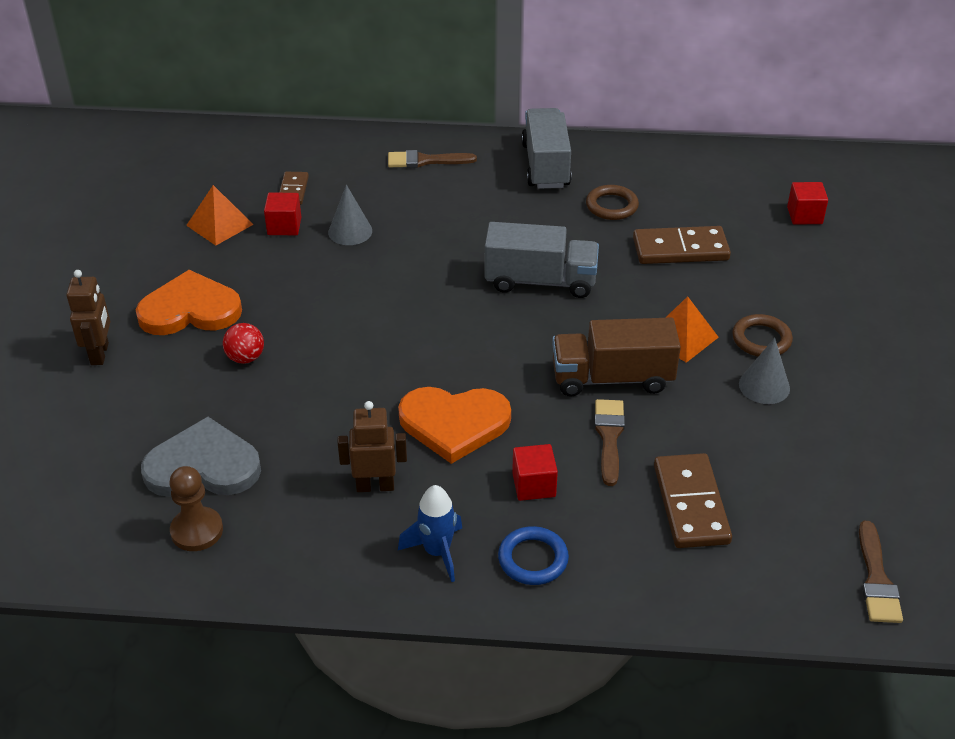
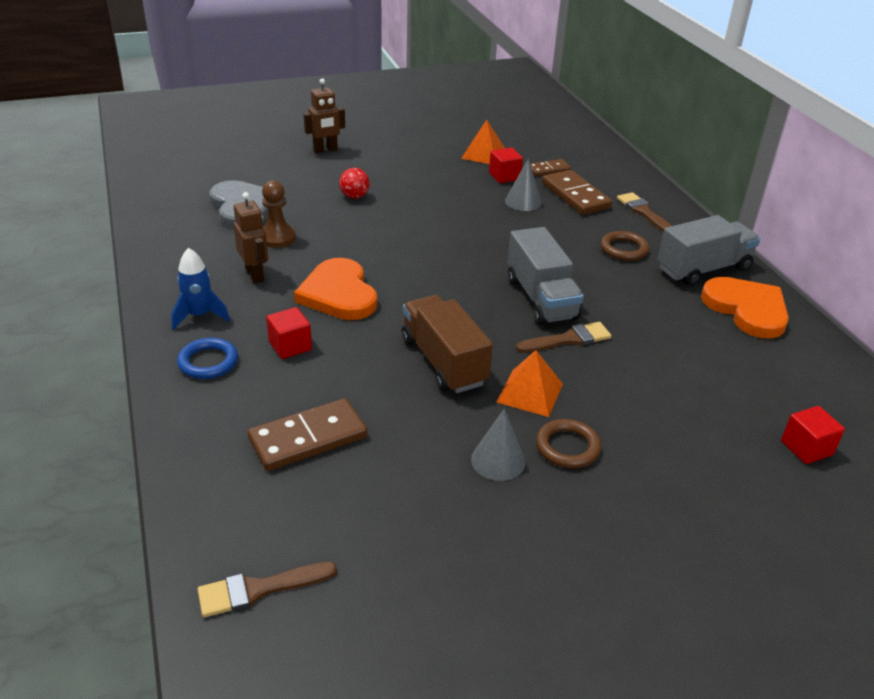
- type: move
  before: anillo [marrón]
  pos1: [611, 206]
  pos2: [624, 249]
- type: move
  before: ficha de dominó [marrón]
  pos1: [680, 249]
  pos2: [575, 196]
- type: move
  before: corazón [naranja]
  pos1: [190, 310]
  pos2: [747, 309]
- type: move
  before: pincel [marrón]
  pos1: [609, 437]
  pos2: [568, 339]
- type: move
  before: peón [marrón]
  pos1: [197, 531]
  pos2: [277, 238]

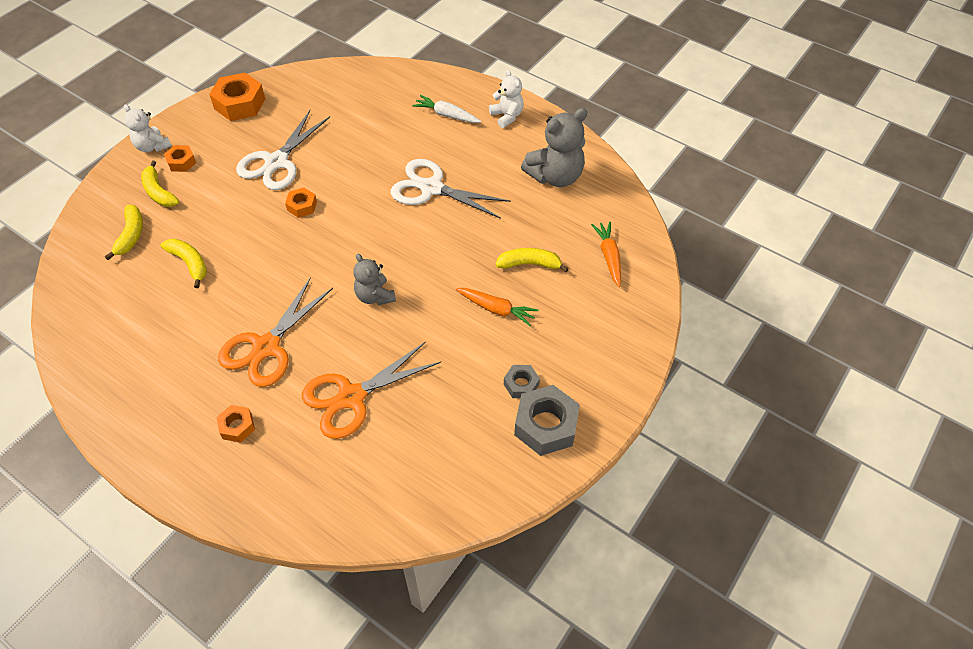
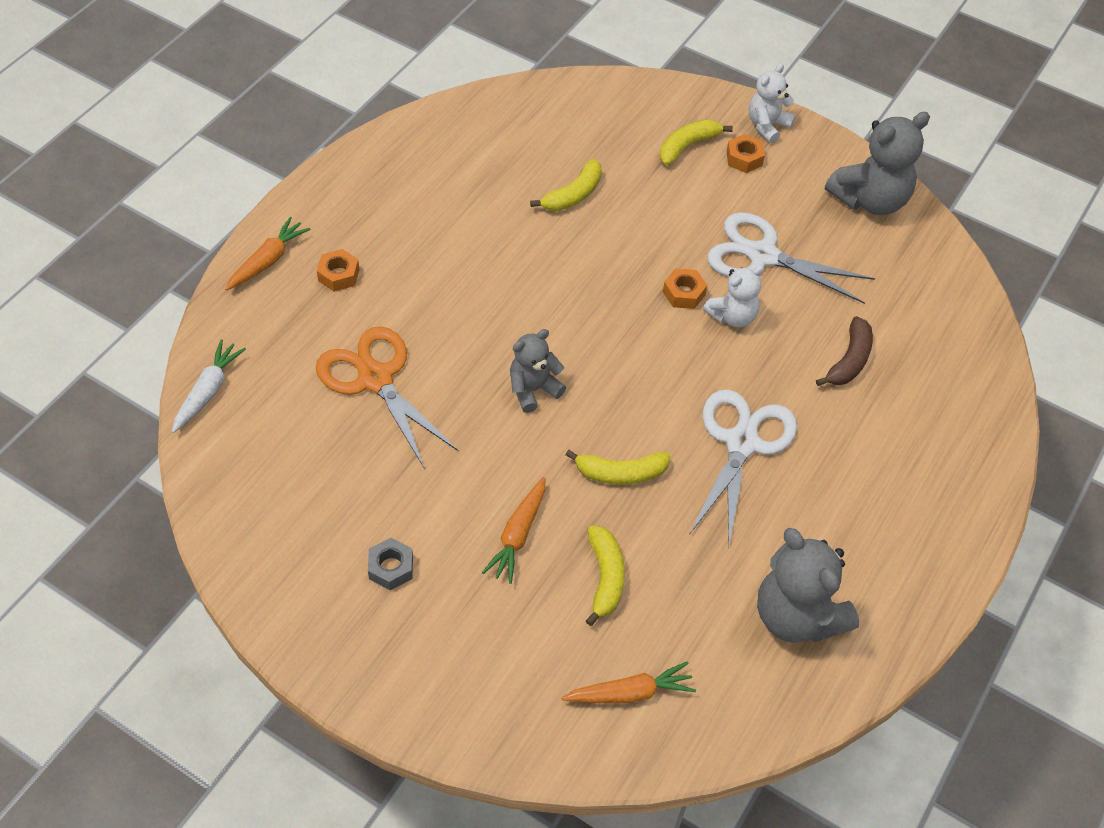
- type: move
  before: osito [blanco]
  pos1: [507, 116]
  pos2: [732, 316]
- type: replace
  before: tuerca [naranja]
  after: osito [gris]
  pos1: [240, 104]
  pos2: [870, 200]
- type: move
  before: zanahoria [blanco]
  pos1: [446, 115]
  pos2: [208, 391]
- type: move
  before: plátano [amarillo]
  pos1: [131, 235]
  pos2: [620, 473]
- type: delete
  before: tijeras [naranja]
  pos1: [266, 347]
- type: delete
  before: tuerca [gris]
  pos1: [546, 425]
- type: insert
  after: zanahoria [naranja]
  pos2: [268, 260]
- type: insert
  after: plátano [marrón]
  pos2: [849, 360]

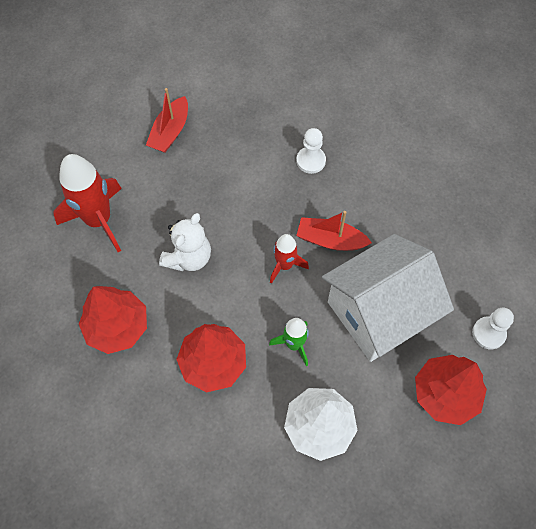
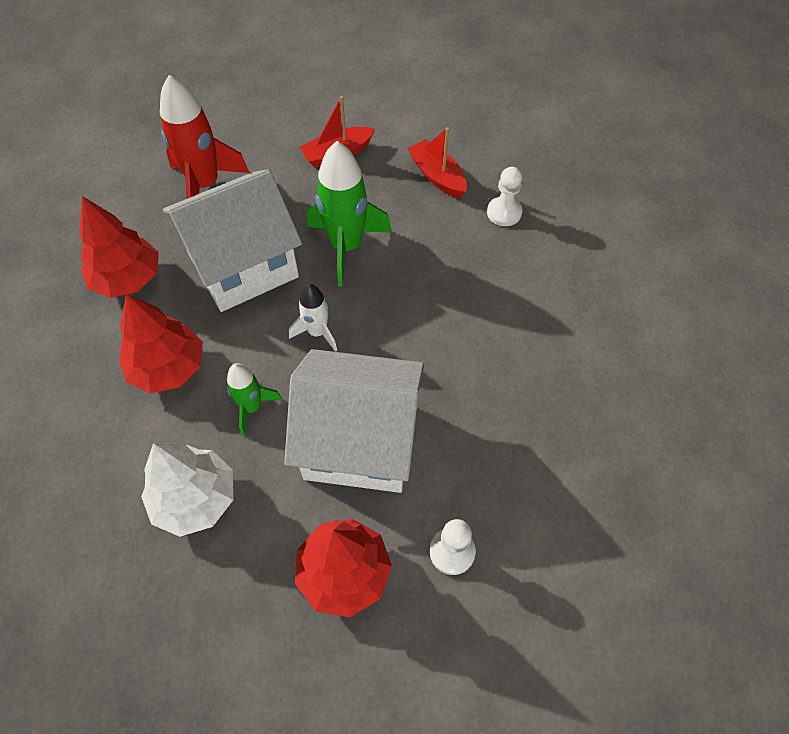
- type: move
  before: peón [blanco]
  pos1: [311, 161]
  pos2: [504, 213]
- type: move
  before: barco [rojo]
  pos1: [330, 240]
  pos2: [437, 176]
- type: replace
  before: osito [blanco]
  after: casa [blanco]
  pos1: [188, 257]
  pos2: [243, 265]
- type: recolor
  before: cohete [rojo]
  after: cohete [blanco]
  pos1: [285, 265]
  pos2: [317, 332]
- type: insert
  after: cohete [verde]
  pos2: [346, 246]

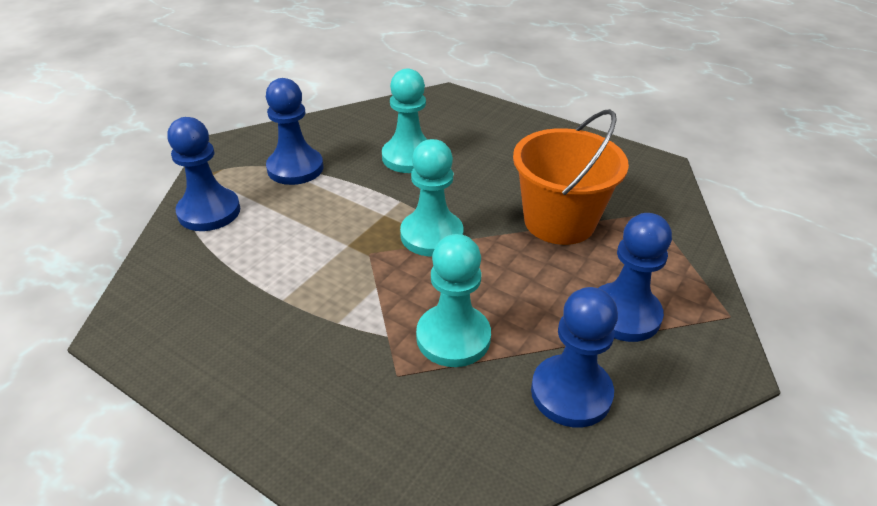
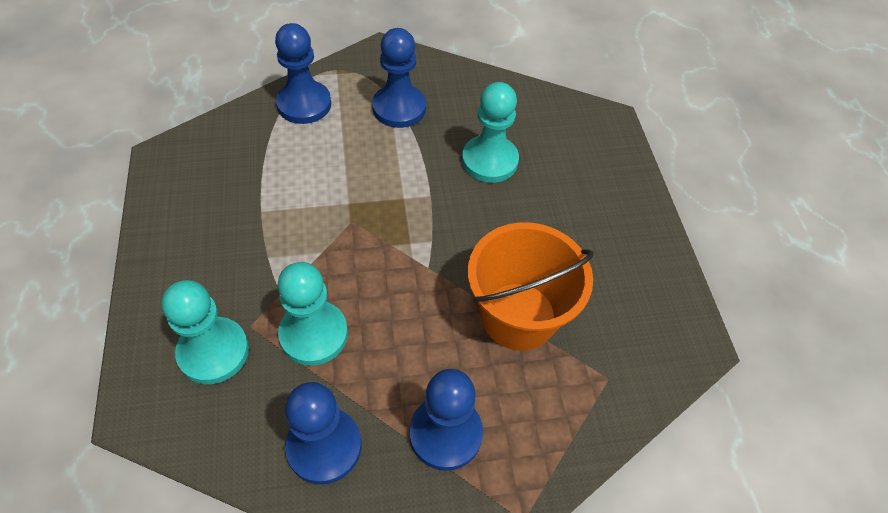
- type: move
  before: peón [turquesa]
  pos1: [431, 235]
  pos2: [213, 352]

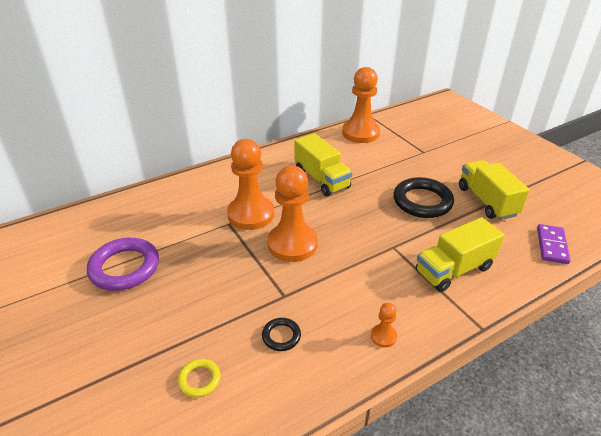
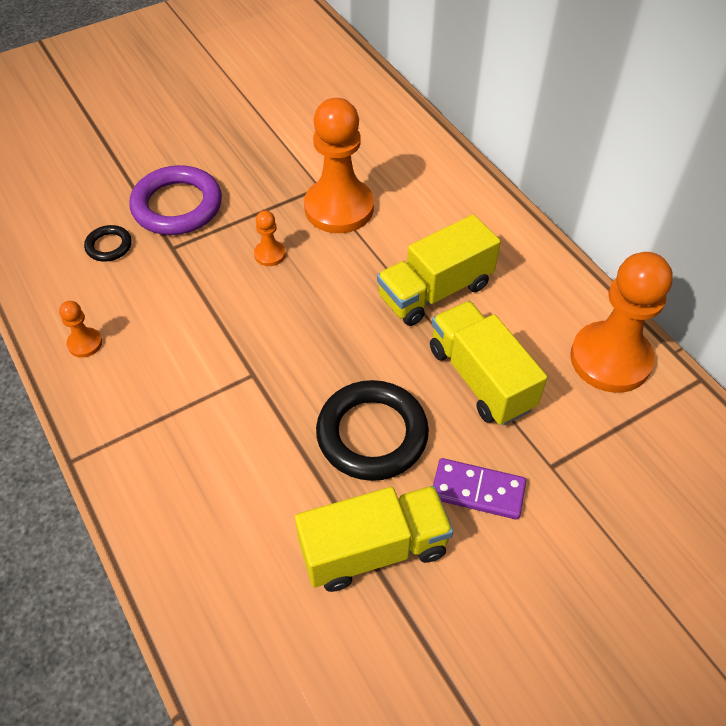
- type: resize
  before: peón [naranja]
  pos1: [292, 244]
  pos2: [270, 254]
  scale: 0.43
- type: move
  before: camión [amarillo]
  pos1: [454, 269]
  pos2: [480, 378]
- type: move
  before: ficha de dominó [morado]
  pos1: [551, 245]
  pos2: [478, 490]
- type: move
  before: anillo [morado]
  pos1: [124, 267]
  pos2: [177, 206]
- type: delete
  before: anillo [amarillo]
  pos1: [199, 379]

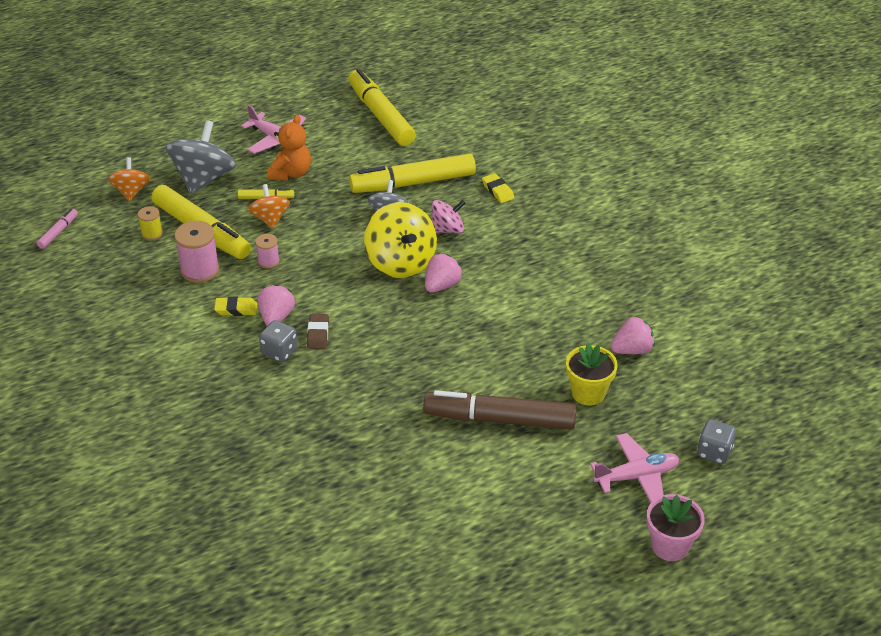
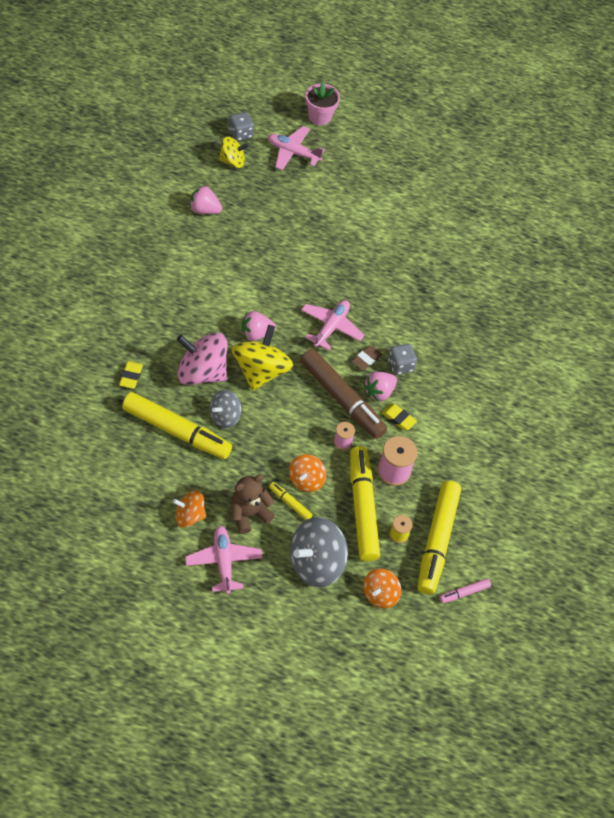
- type: move
  before: rotulador [amarillo]
  pos1: [381, 115]
  pos2: [437, 541]
- type: recolor
  before: osito [naranja]
  after: osito [marrón]
  pos1: [291, 173]
  pos2: [249, 514]
- type: resize
  before: peonza [rosa]
  pos1: [447, 229]
  pos2: [202, 372]
  scale: 1.71
- type: delete
  before: maceta [amarillo]
  pos1: [588, 393]
- type: move
  before: rotulador [marrón]
  pos1: [499, 419]
  pos2: [342, 399]
- type: insert
  after: peonza [amarillo]
  pos2: [232, 161]
- type: insert
  after: avión [rosa]
  pos2: [331, 327]
- type: insert
  after: peonza [naranja]
  pos2: [189, 516]

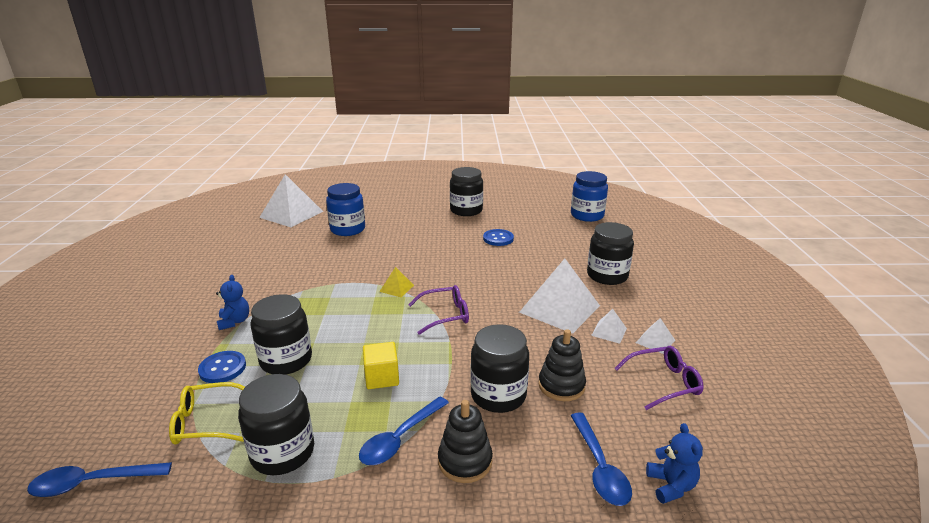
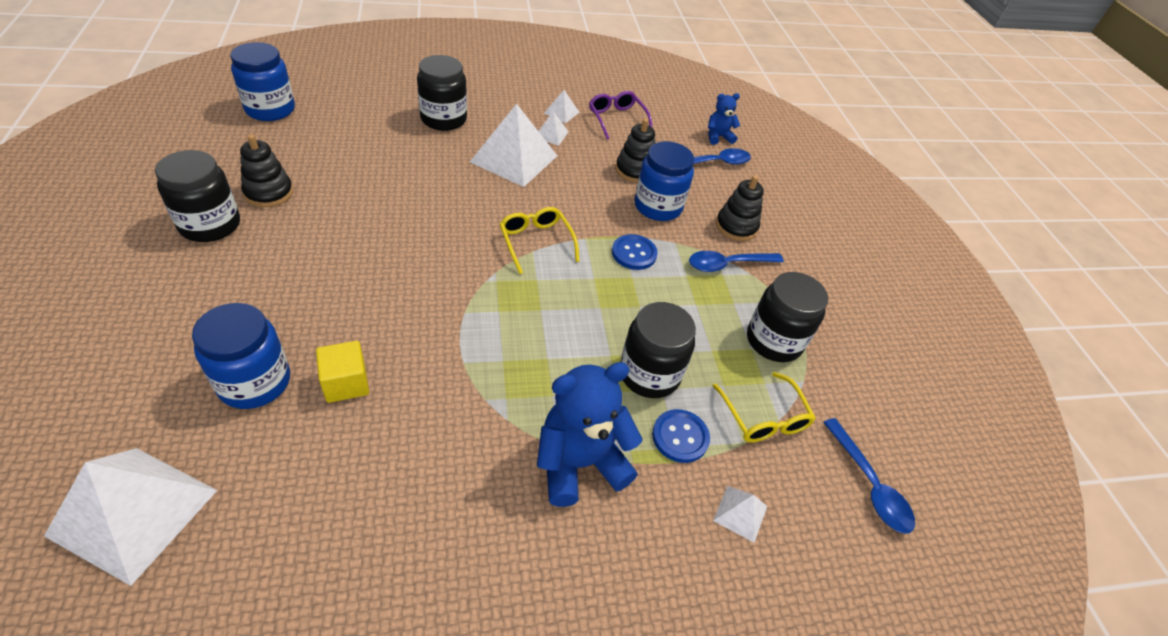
- type: move
  before: botón [azul]
  pos1: [498, 238]
  pos2: [634, 253]
- type: delete
  before: pirámide [amarillo]
  pos1: [396, 288]
- type: resize
  before: osito [azul]
  pos1: [234, 321]
  pos2: [580, 463]
  scale: 1.88
- type: recolor
  before: gafas [morado]
  after: gafas [amarillo]
  pos1: [445, 315]
  pos2: [536, 242]
- type: recolor
  before: tarro [negro]
  after: tarro [azul]
  pos1: [498, 395]
  pos2: [658, 206]
- type: move
  before: cubo [amarillo]
  pos1: [382, 377]
  pos2: [346, 383]
- type: rotate
  before: cuchara [azul]
  pos1: [400, 438]
  pos2: [728, 264]
  turn: 135
- type: insert
  after: juguete apilable [negro]
  pos2: [269, 193]
- type: insert
  after: pirámide [blanco]
  pos2: [740, 513]

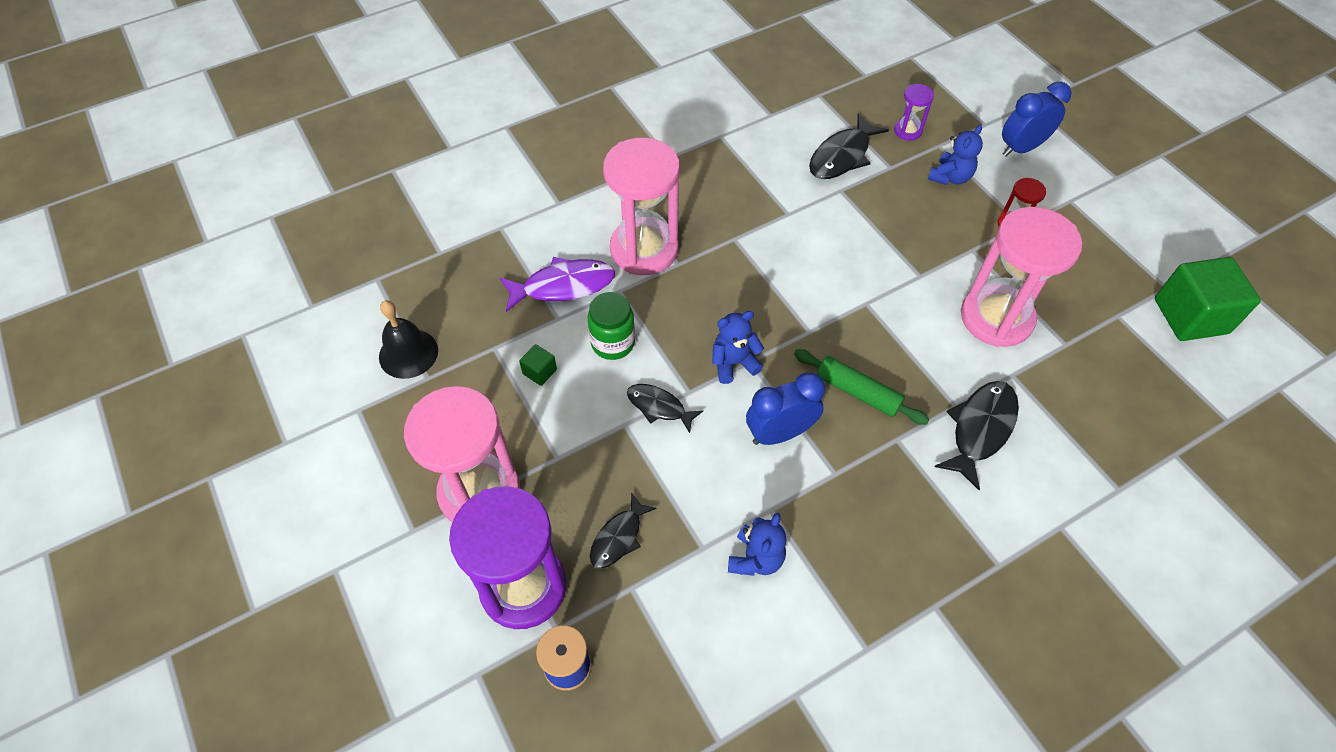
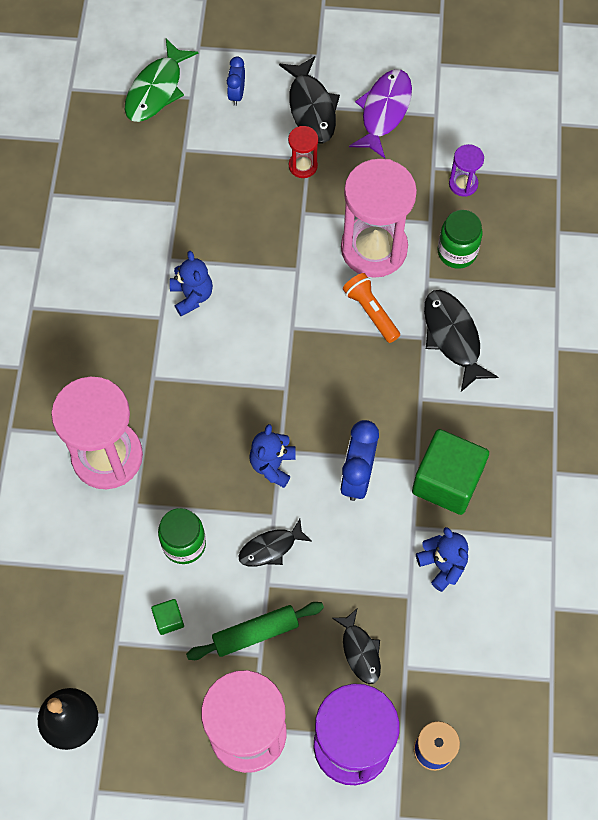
- type: resize
  before: despertador [azul]
  pos1: [1021, 148]
  pos2: [237, 94]
  scale: 0.59
- type: move
  before: reloj de arena [morado]
  pos1: [908, 131]
  pos2: [463, 184]
- type: move
  before: pez [negro]
  pos1: [842, 156]
  pos2: [311, 108]
- type: move
  before: osito [azul]
  pos1: [950, 177]
  pos2: [192, 296]
- type: move
  before: pez [morado]
  pos1: [563, 286]
  pos2: [384, 111]
- type: move
  before: cubo [verde]
  pos1: [1190, 316]
  pos2: [447, 481]
- type: move
  before: rodillo [verde]
  pos1: [857, 392]
  pos2: [255, 633]
- type: insert
  after: pez [verde]
  pos2: [156, 89]
- type: insert
  after: tarro [verde]
  pos2: [457, 252]
- type: insert
  after: lámpara de mano [naranja]
  pos2: [371, 312]

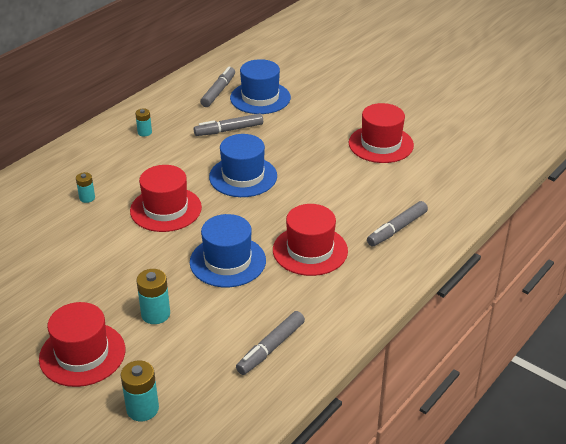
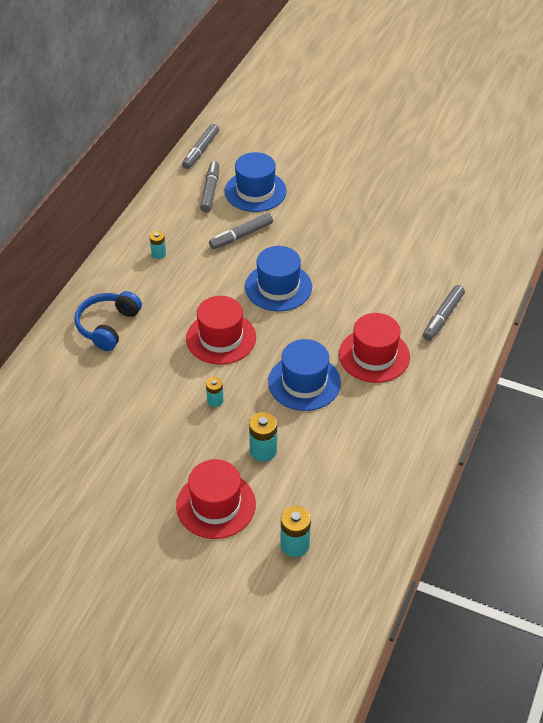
- type: delete
  before: sombrero [rojo]
  pos1: [381, 144]
- type: move
  before: pila [turquesa]
  pos1: [87, 198]
  pos2: [215, 400]
- type: move
  before: rotulador [gris]
  pos1: [271, 348]
  pos2: [201, 151]
- type: insert
  after: auriculares [azul]
  pos2: [108, 326]

